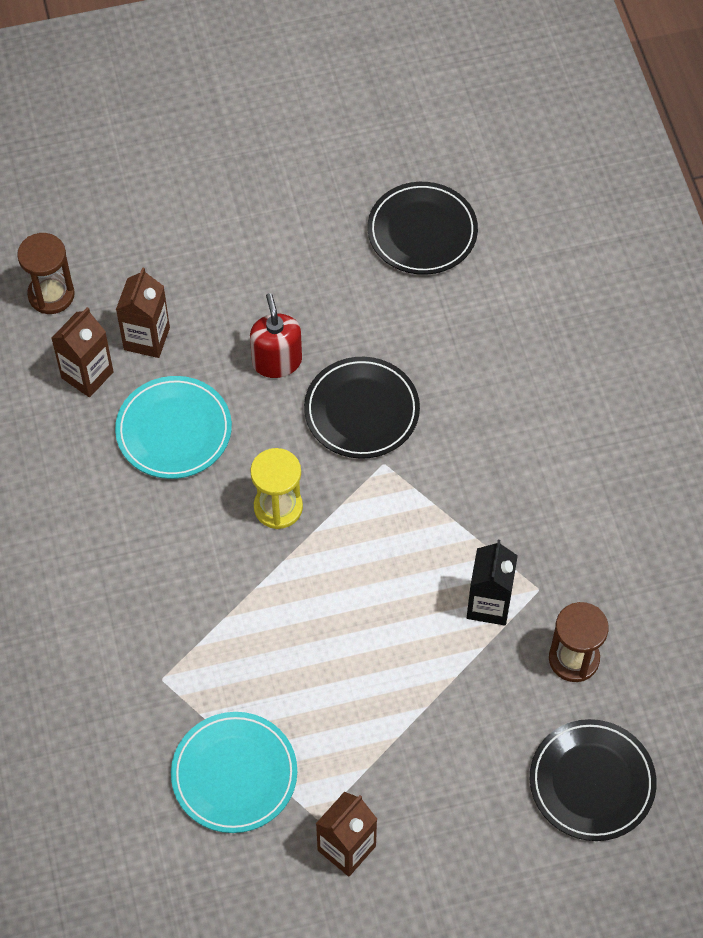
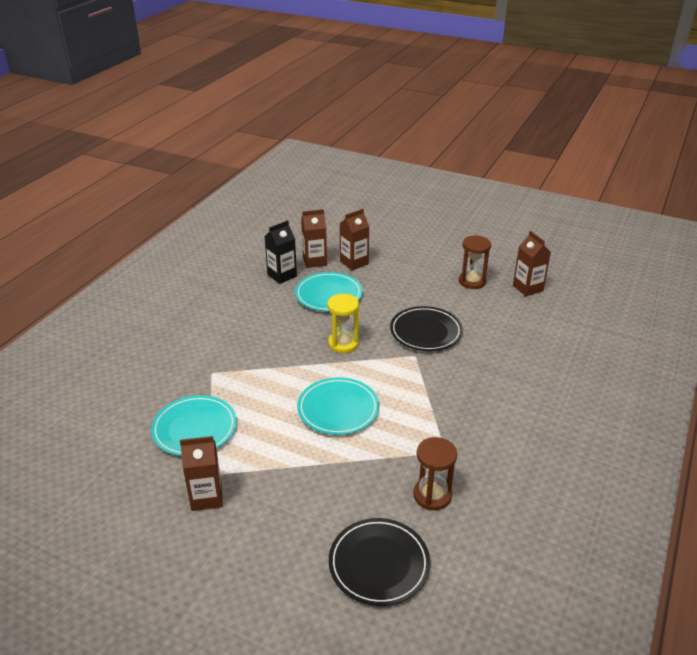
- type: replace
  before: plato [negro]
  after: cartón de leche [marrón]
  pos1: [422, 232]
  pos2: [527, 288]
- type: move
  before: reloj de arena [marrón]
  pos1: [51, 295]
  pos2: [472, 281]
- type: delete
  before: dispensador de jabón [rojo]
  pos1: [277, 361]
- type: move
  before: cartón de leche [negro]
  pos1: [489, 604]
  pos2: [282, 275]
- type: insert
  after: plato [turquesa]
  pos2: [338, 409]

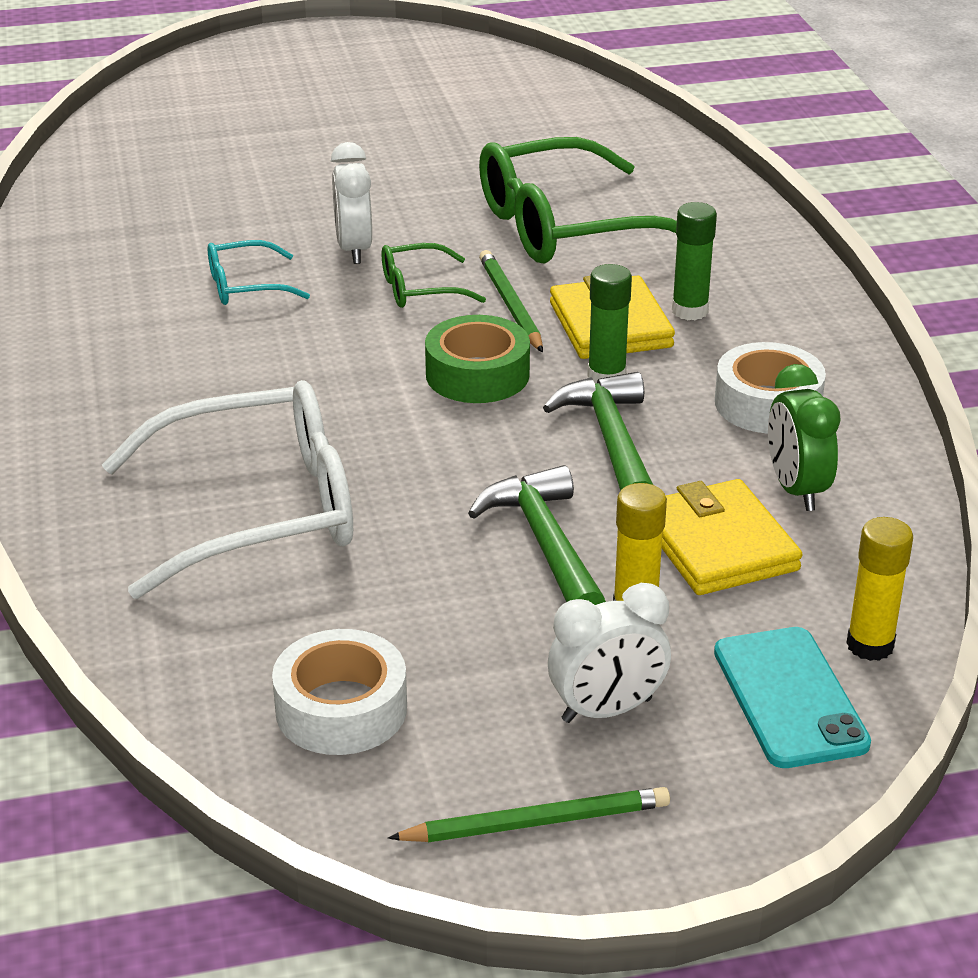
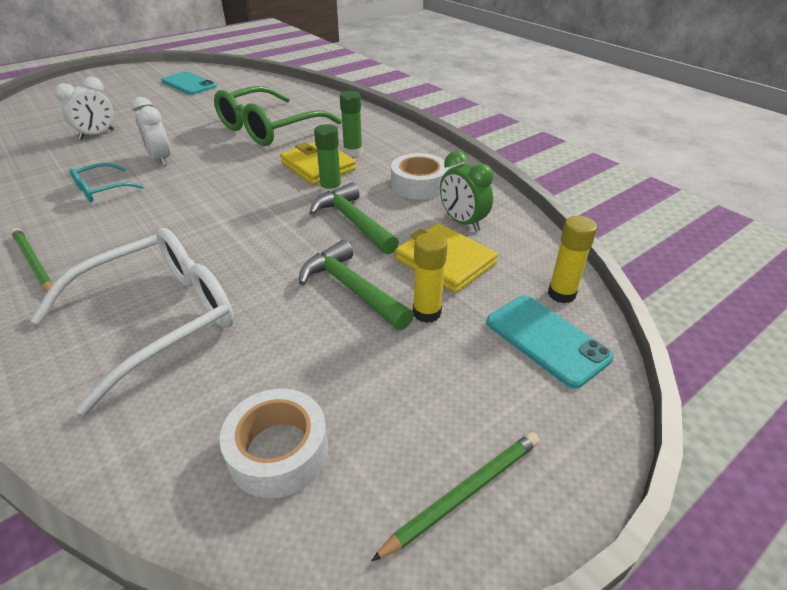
- type: delete
  before: gafas [verde]
  pos1: [421, 289]
- type: move
  before: lápiz [verde]
  pos1: [510, 305]
  pos2: [34, 263]
- type: delete
  before: cinta adhesiva [verde]
  pos1: [477, 374]
- type: move
  before: despertador [blanco]
  pos1: [607, 710]
  pos2: [97, 134]
- type: insert
  after: móvil [turquesa]
  pos2: [189, 84]

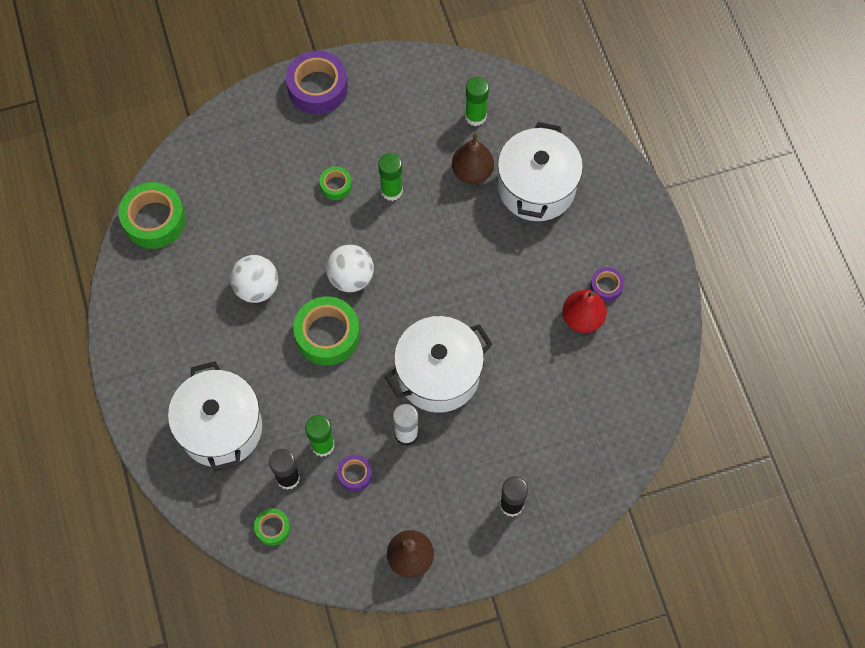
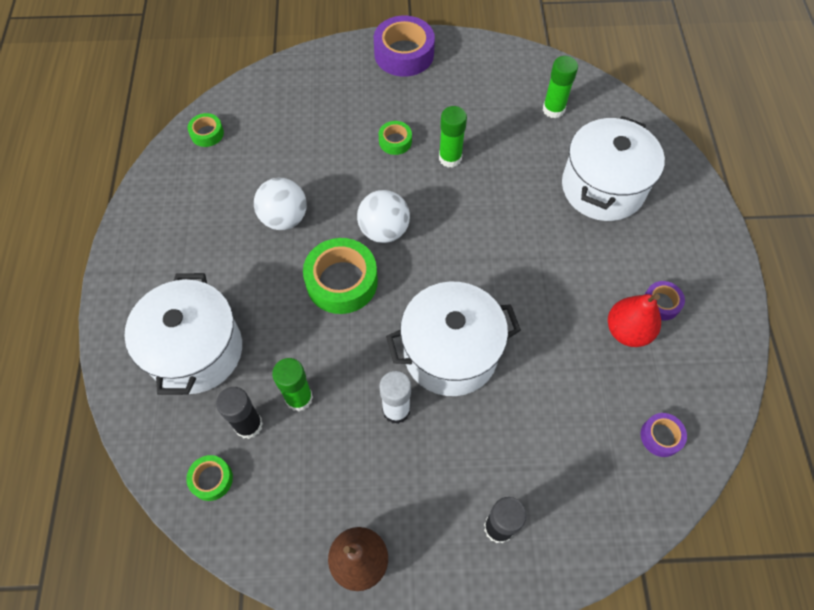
- type: delete
  before: pera [marrón]
  pos1: [472, 172]
- type: resize
  before: cinta adhesiva [verde]
  pos1: [154, 220]
  pos2: [207, 133]
  scale: 0.51
- type: move
  before: cinta adhesiva [morado]
  pos1: [355, 474]
  pos2: [661, 436]

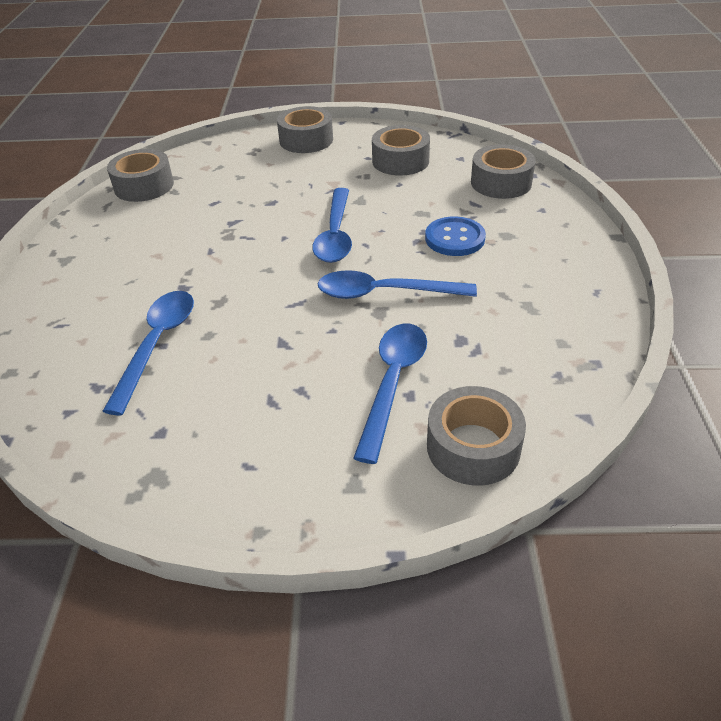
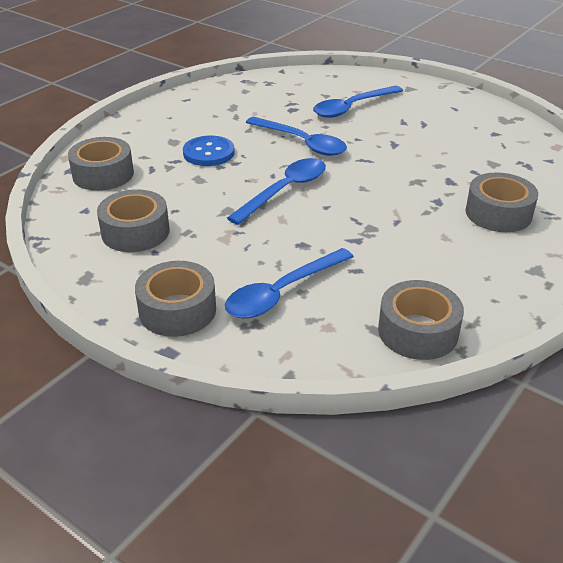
- type: move
  before: cuchara [azul]
  pos1: [157, 345]
  pos2: [282, 292]
- type: move
  before: cinta adhesiva [gris]
  pos1: [473, 447]
  pos2: [498, 213]

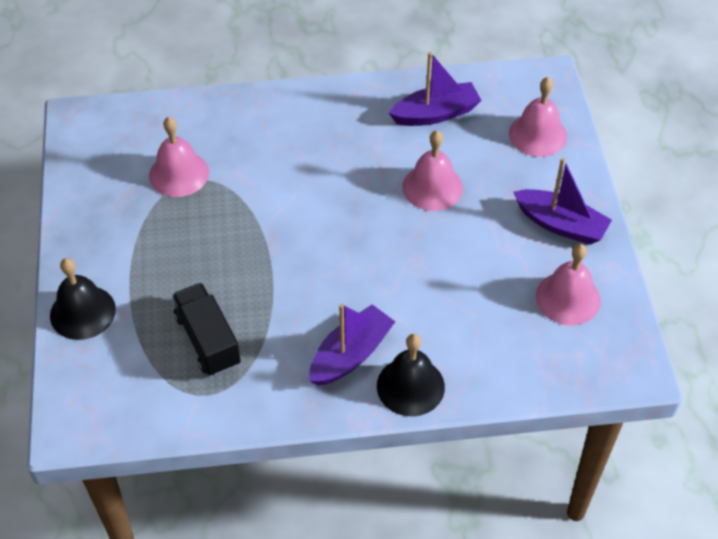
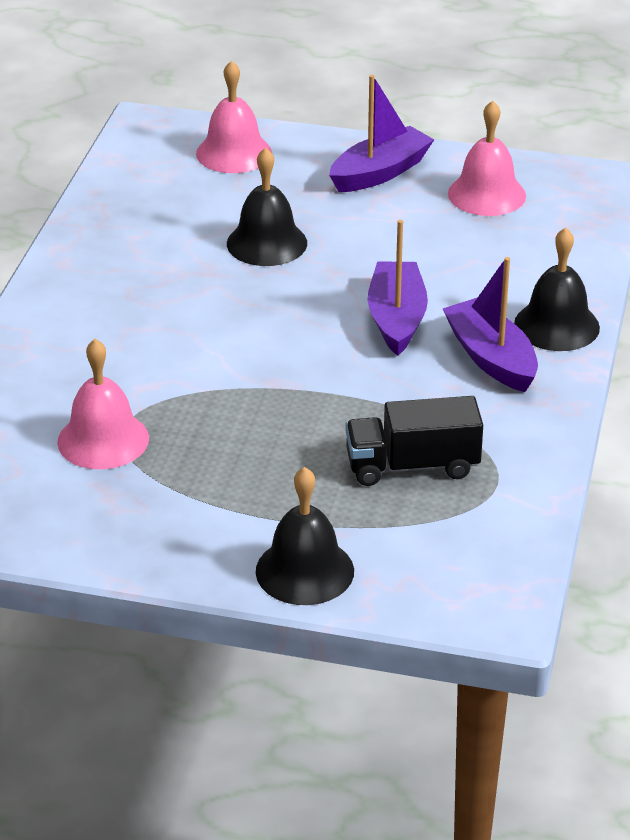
- type: move
  before: barco [morado]
  pos1: [435, 114]
  pos2: [396, 319]
- type: recolor
  before: campana [rosa]
  after: campana [negro]
  pos1: [432, 187]
  pos2: [267, 243]

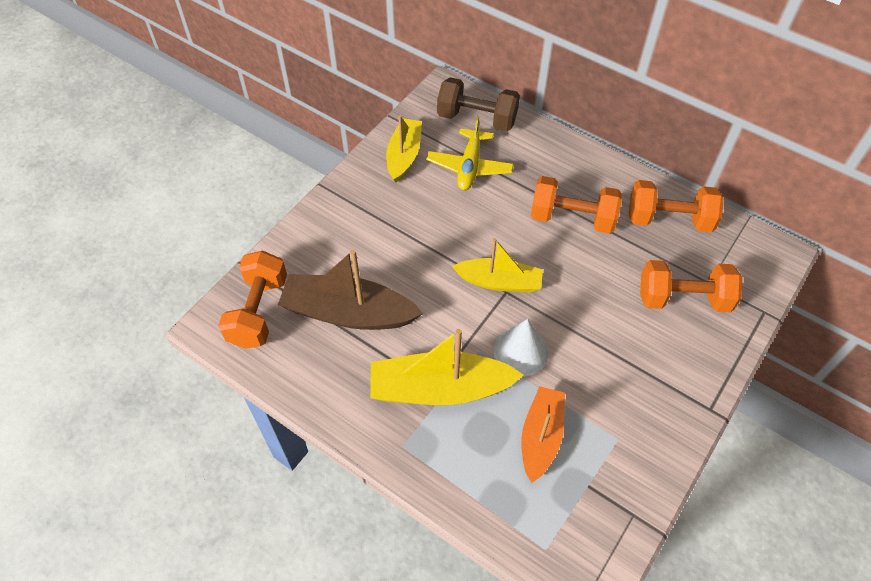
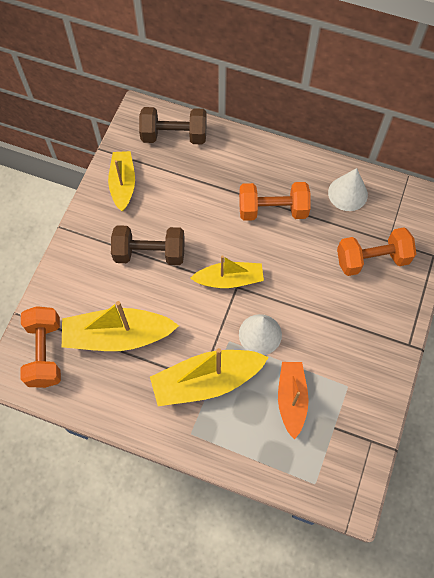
- type: delete
  before: avión [amarillo]
  pos1: [469, 166]
- type: replace
  before: mancuerna [naranja]
  after: cono [blanco]
  pos1: [669, 219]
  pos2: [347, 193]
- type: recolor
  before: barco [marrón]
  after: barco [amarillo]
  pos1: [348, 313]
  pos2: [117, 336]
- type: insert
  after: mancuerna [marrón]
  pos2: [150, 253]

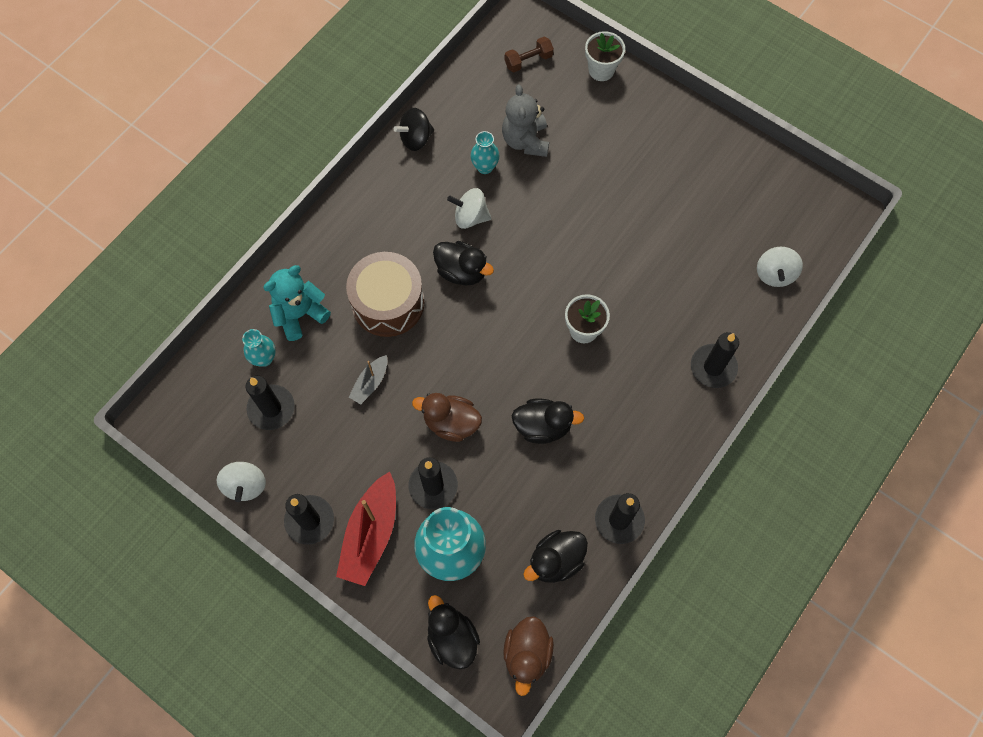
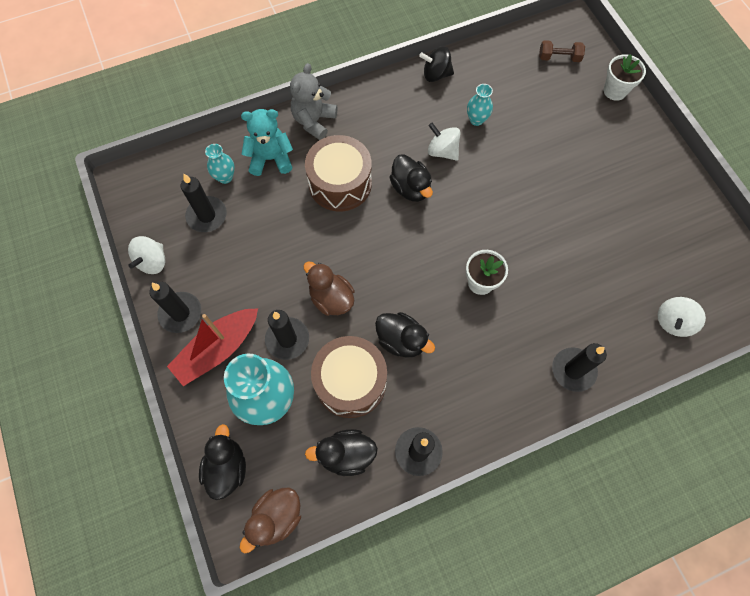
- type: move
  before: osito [gris]
  pos1: [525, 141]
  pos2: [314, 121]
- type: delete
  before: barco [gris]
  pos1: [370, 383]
- type: insert
  after: tambor [marrón]
  pos2: [350, 382]

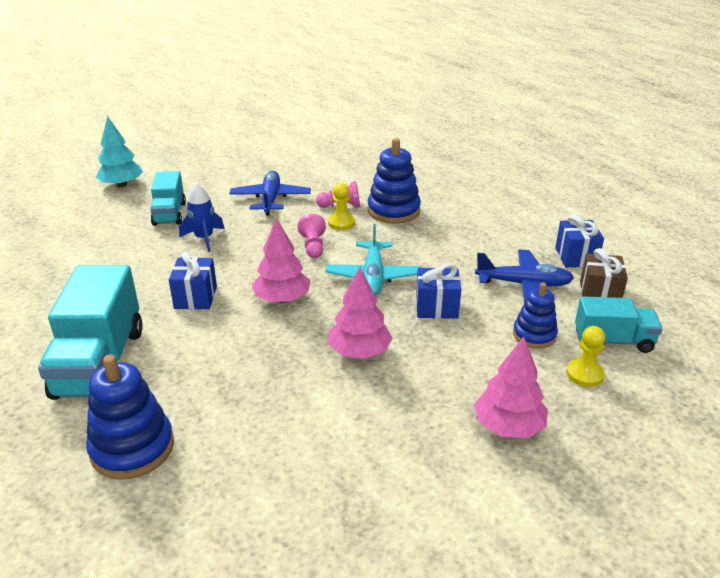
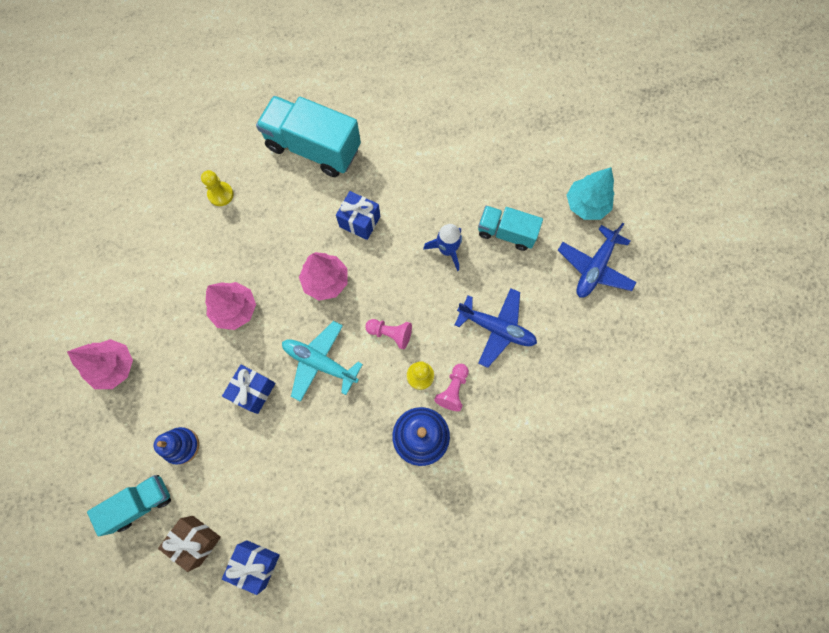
- type: move
  before: avión [azul]
  pos1: [524, 284]
  pos2: [594, 267]
- type: rotate
  before: camión [turquesa]
  pos1: [613, 341]
  pos2: [141, 503]
  turn: -150
- type: move
  before: peón [amarillo]
  pos1: [584, 374]
  pos2: [220, 194]
- type: delete
  before: juguete apilable [azul]
  pos1: [132, 448]

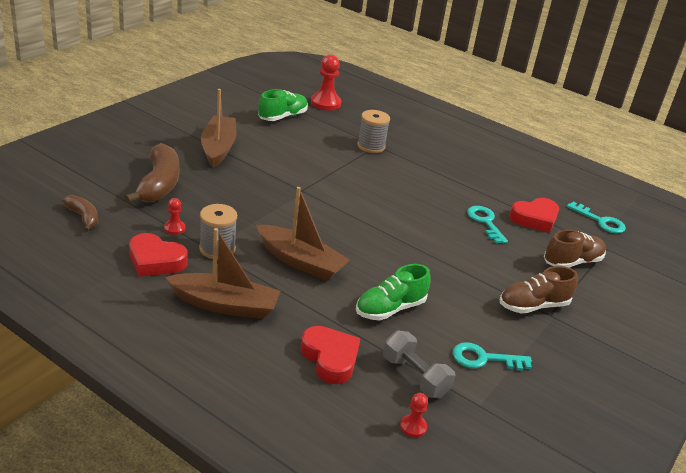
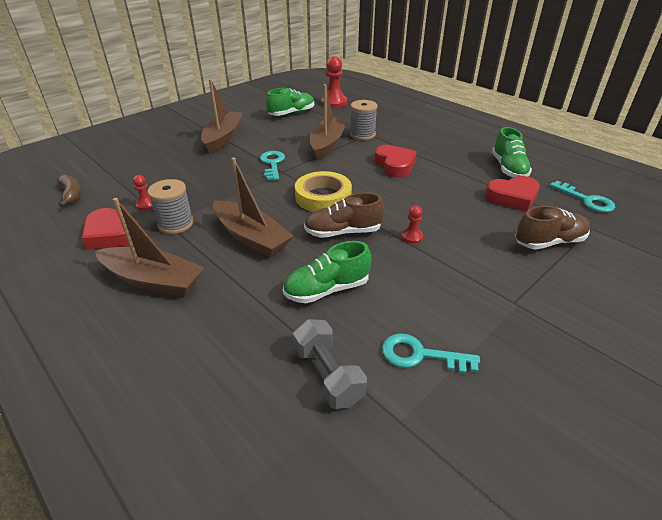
- type: delete
  before: plátano [marrón]
  pos1: [159, 184]
- type: move
  before: llave [turquesa]
  pos1: [485, 222]
  pos2: [272, 164]
- type: move
  before: zapato [marrón]
  pos1: [533, 306]
  pos2: [343, 232]
- type: move
  before: corazón [rojo]
  pos1: [330, 358]
  pos2: [394, 165]
- type: move
  before: peón [rojo]
  pos1: [413, 427]
  pos2: [412, 237]
- type: insert
  after: barco [marrón]
  pos2: [327, 144]
- type: insert
  after: zapato [verde]
  pos2: [508, 168]
- type: insert
  after: cinta adhesiva [amarillo]
  pos2: [323, 197]

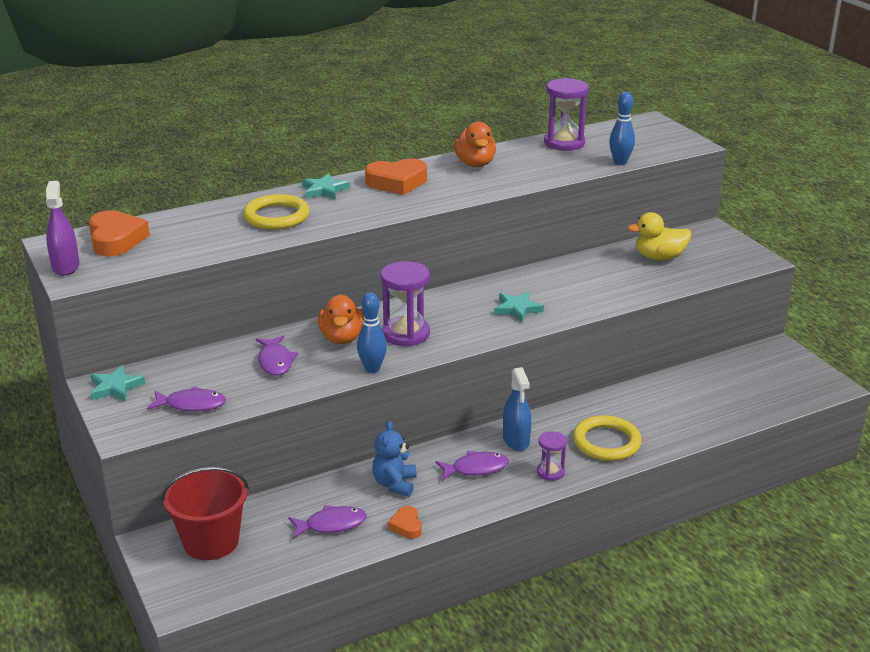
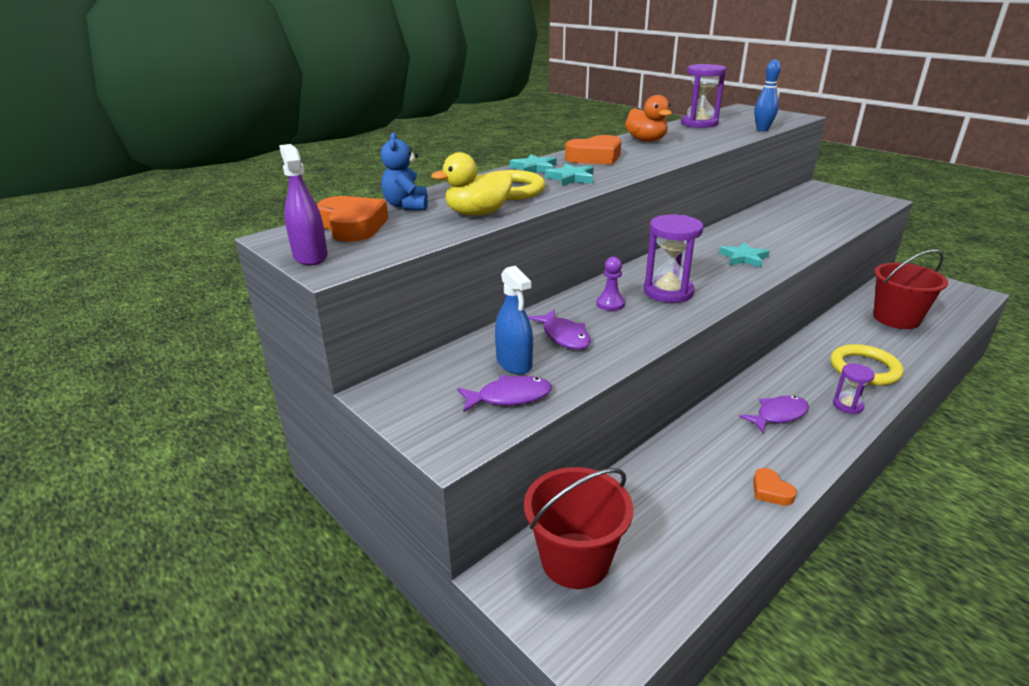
- type: move
  before: pato [amarillo]
  pos1: [659, 257]
  pos2: [477, 213]
- type: delete
  before: bolo [azul]
  pos1: [372, 369]
- type: replace
  before: pato [naranja]
  after: peón [morado]
  pos1: [342, 338]
  pos2: [610, 304]
- type: move
  before: estrella [turquesa]
  pos1: [115, 387]
  pos2: [571, 178]
- type: move
  before: pulverizador [azul]
  pos1: [516, 440]
  pos2: [514, 363]
- type: move
  before: osito [azul]
  pos1: [395, 484]
  pos2: [407, 206]
- type: delete
  before: pez [morado]
  pos1: [331, 524]
- type: insert
  after: balde [rojo]
  pos2: [896, 318]

